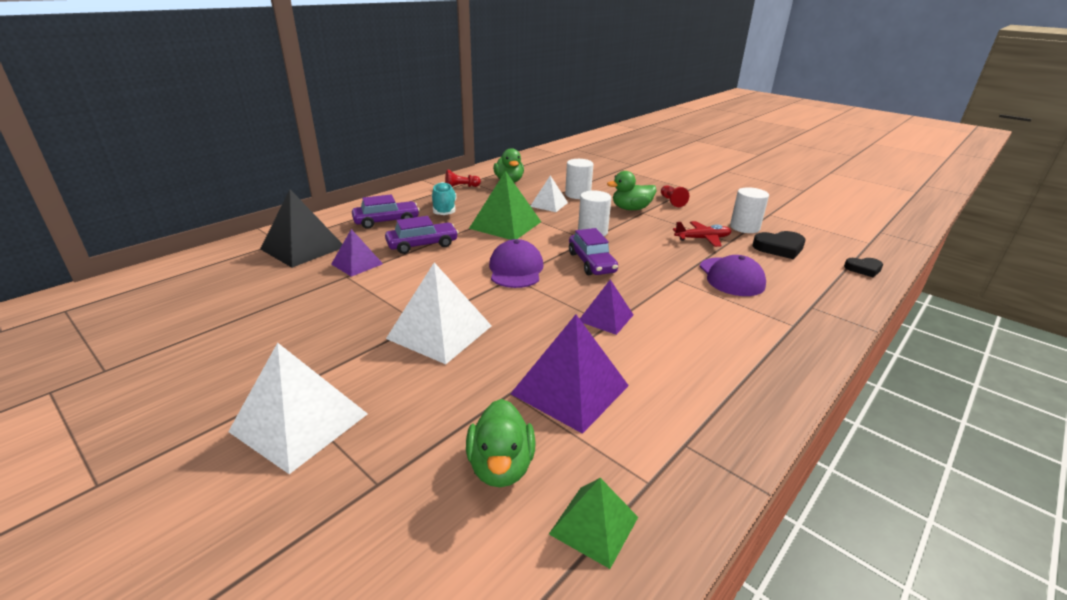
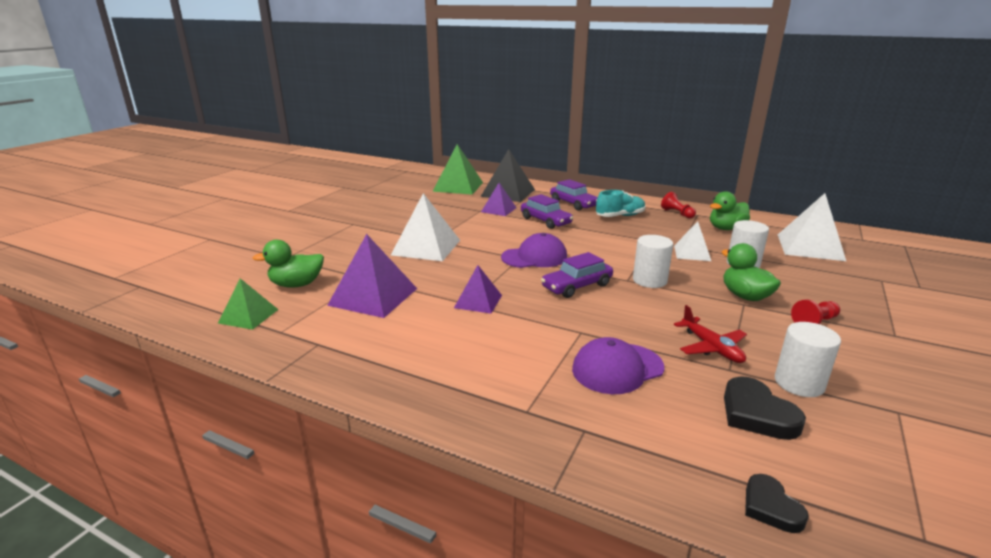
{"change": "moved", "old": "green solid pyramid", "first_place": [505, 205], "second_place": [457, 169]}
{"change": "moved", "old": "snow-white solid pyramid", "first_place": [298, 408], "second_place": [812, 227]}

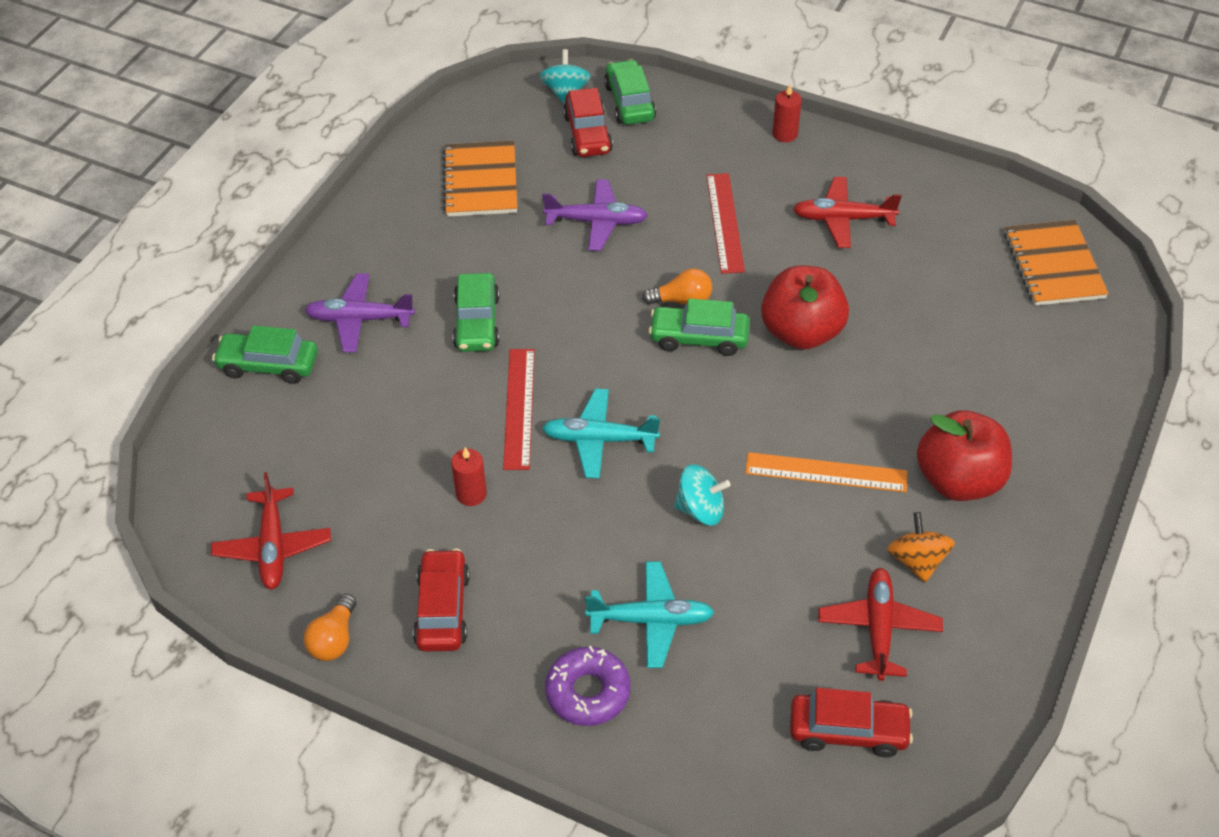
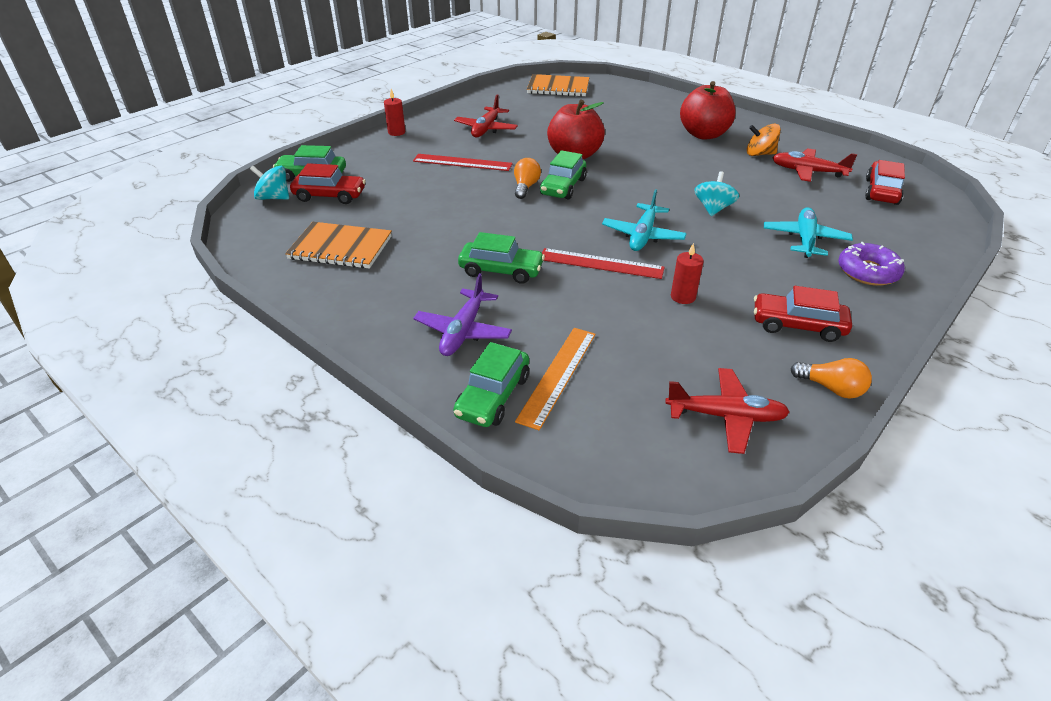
{"change": "moved", "old": "orange ruler", "first_place": [826, 472], "second_place": [555, 379]}
{"change": "removed", "old": "violet plane", "first_place": [595, 215]}

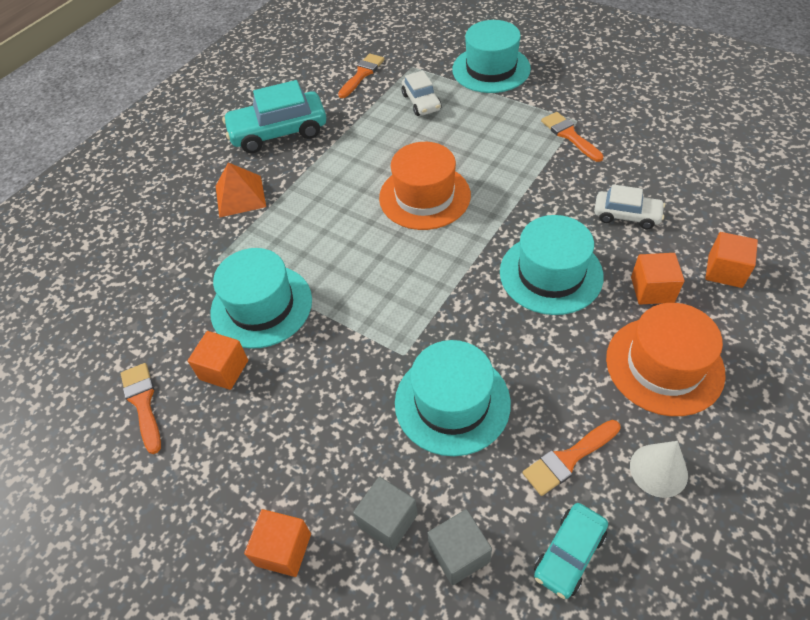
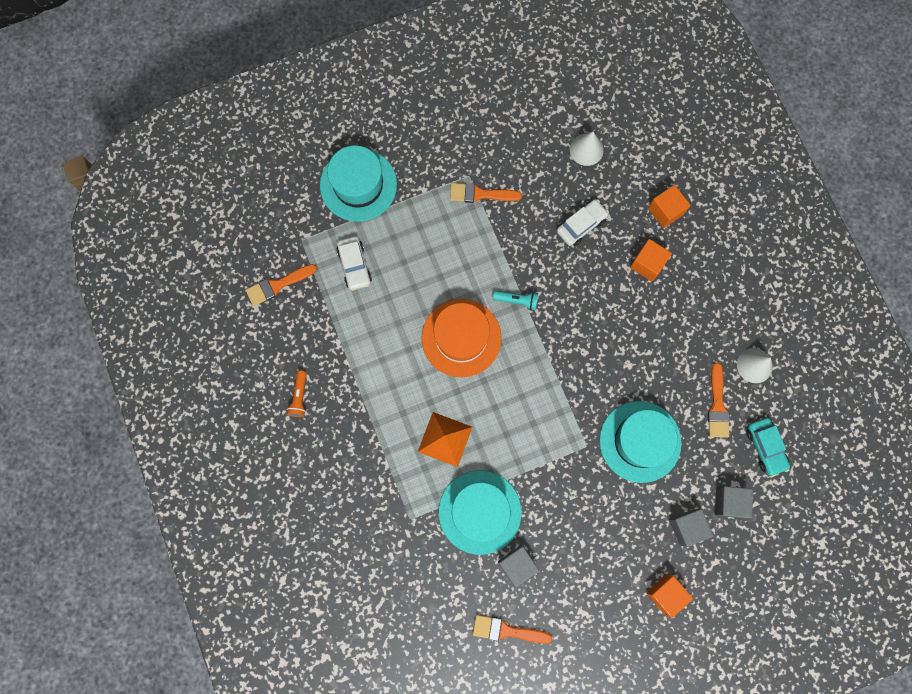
{"change": "turned", "old": "orange paint brush", "first_place": [361, 76], "second_place": [281, 285], "degrees": -90}
{"change": "replaced", "old": "teal car", "new": "orange flashlight", "first_place": [274, 116], "second_place": [297, 394]}
{"change": "turned", "old": "snow-white car", "first_place": [421, 93], "second_place": [354, 263], "degrees": 60}
{"change": "moved", "old": "orange solid pyramid", "first_place": [241, 190], "second_place": [445, 439]}
{"change": "added", "new": "teal flashlight", "second_place": [515, 300]}
{"change": "recoloured", "old": "orange block", "new": "ash-grey block", "first_place": [218, 360], "second_place": [518, 566]}
{"change": "added", "new": "snow-white cone", "second_place": [587, 148]}
{"change": "removed", "old": "teal top hat", "first_place": [552, 265]}
{"change": "removed", "old": "orange top hat", "first_place": [666, 359]}

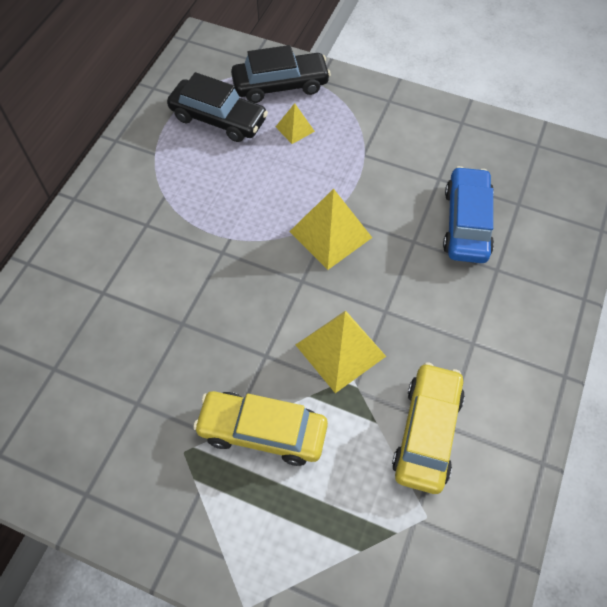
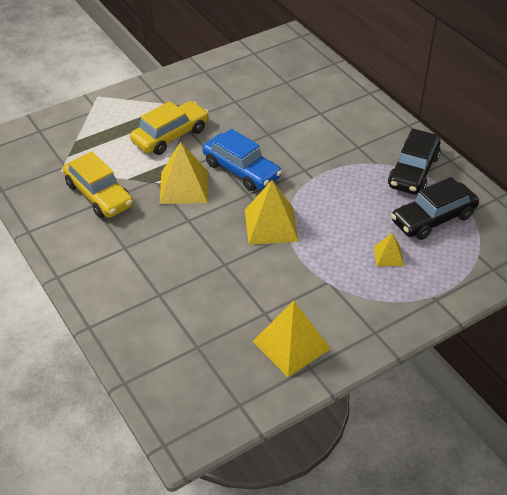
{"change": "moved", "old": "royal blue car", "first_place": [468, 214], "second_place": [242, 160]}
{"change": "added", "new": "golden solid pyramid", "second_place": [291, 339]}
{"change": "moved", "old": "jet-black car", "first_place": [281, 74], "second_place": [414, 161]}

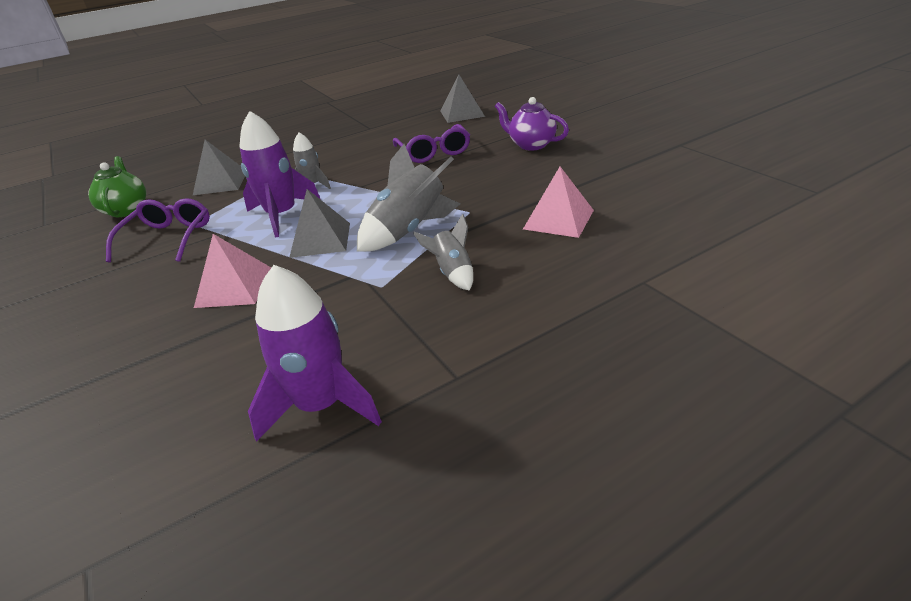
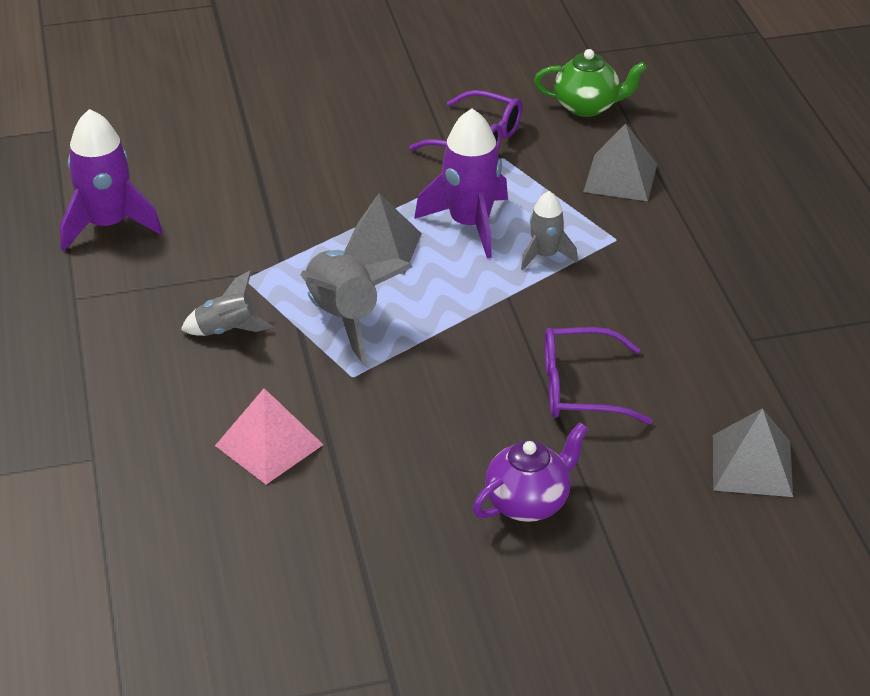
{"change": "removed", "old": "rose-pink solid pyramid", "first_place": [232, 271]}

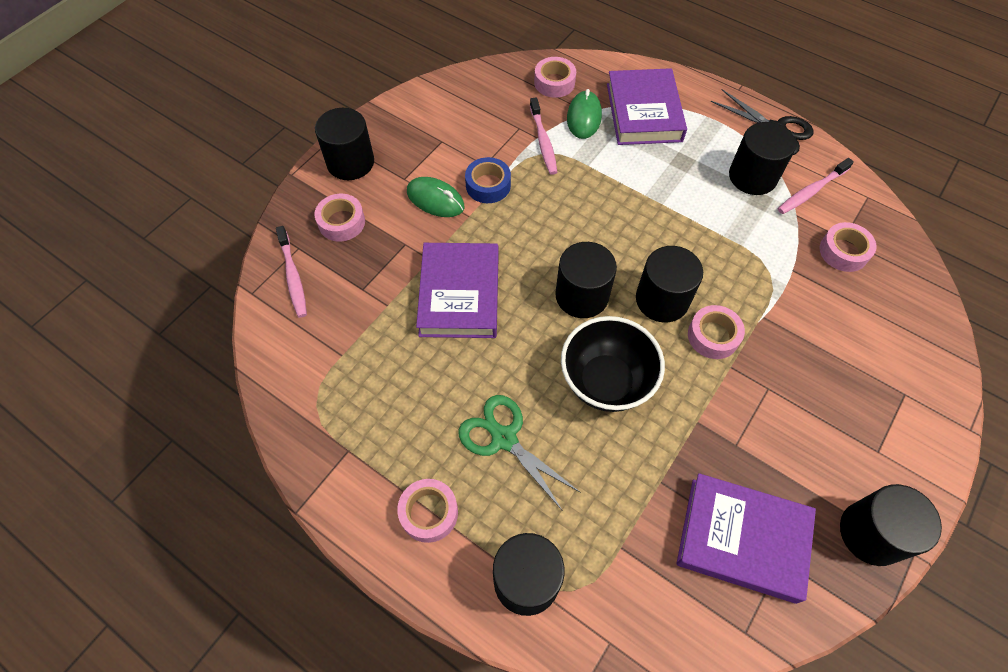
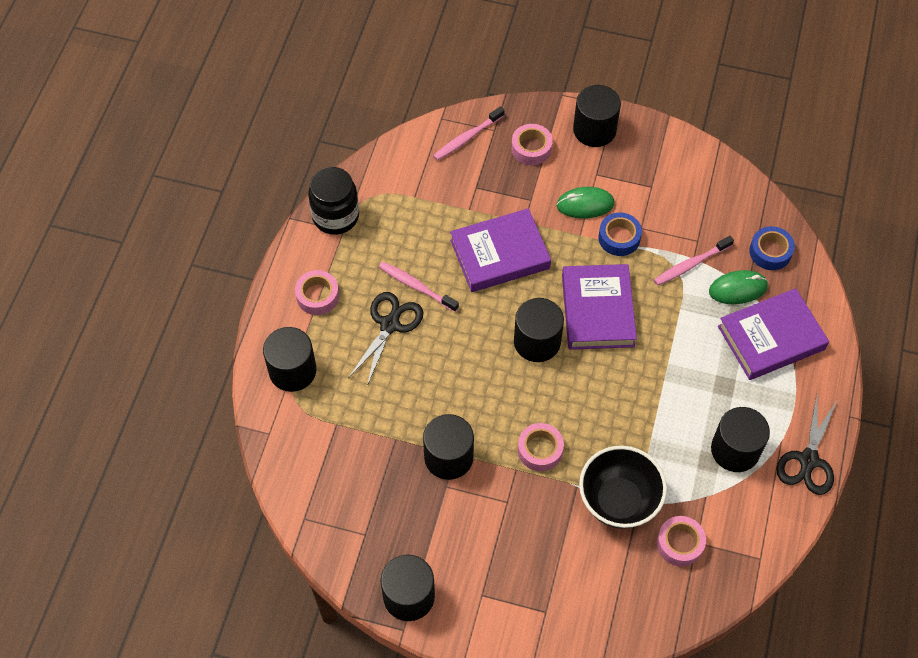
{"change": "added", "new": "jet-black jam jar", "second_place": [333, 201]}
{"change": "recoloured", "old": "green shears", "new": "jet-black shears", "first_place": [519, 453], "second_place": [386, 339]}
{"change": "moved", "old": "rose-pink toothbrush", "first_place": [816, 186], "second_place": [419, 287]}
{"change": "moved", "old": "jet-black cylinder", "first_place": [669, 284], "second_place": [448, 447]}
{"change": "turned", "old": "green computer mouse", "first_place": [436, 197], "second_place": [585, 203], "degrees": 75}
{"change": "moved", "old": "violet hardback", "first_place": [746, 538], "second_place": [599, 307]}
{"change": "moved", "old": "jet-black deep dish", "first_place": [613, 364], "second_place": [623, 487]}
{"change": "recoloured", "old": "rose-pink roll of tape", "new": "royal blue roll of tape", "first_place": [555, 77], "second_place": [772, 248]}

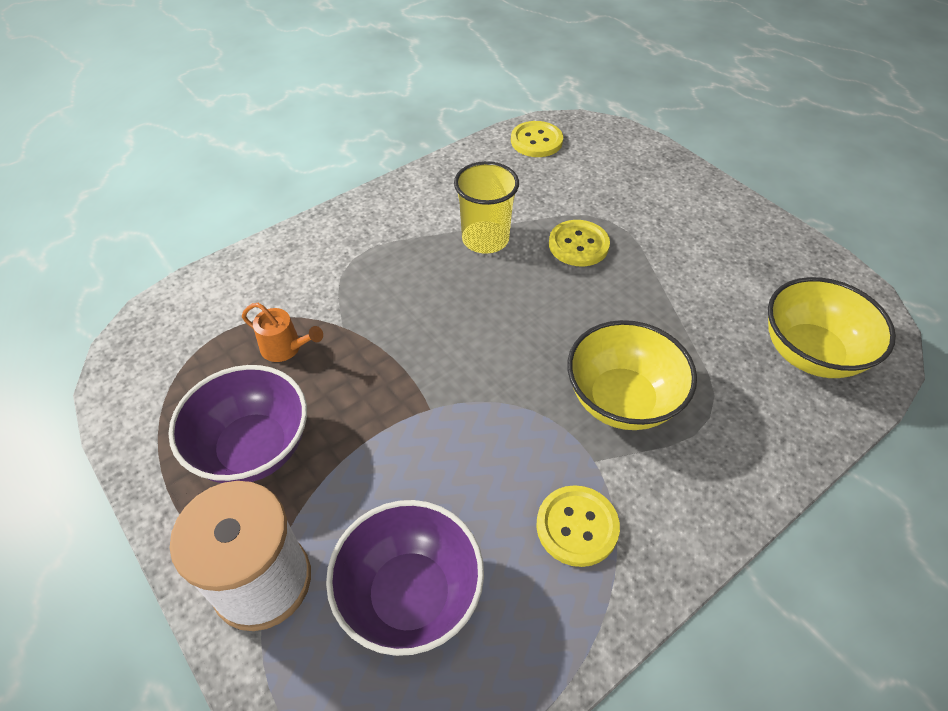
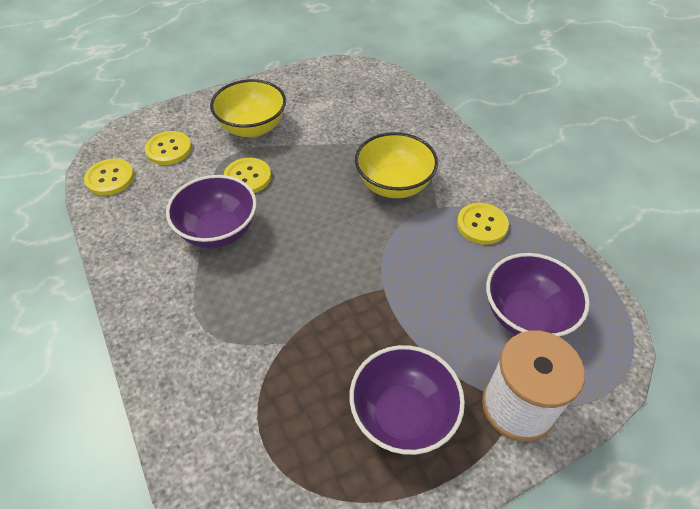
{"change": "added", "new": "golden shirt button", "second_place": [168, 148]}
{"change": "replaced", "old": "golden cup", "new": "violet deep dish", "first_place": [486, 207], "second_place": [211, 211]}
{"change": "moved", "old": "golden deep dish", "first_place": [832, 327], "second_place": [248, 108]}
{"change": "removed", "old": "orange watering can", "first_place": [282, 332]}

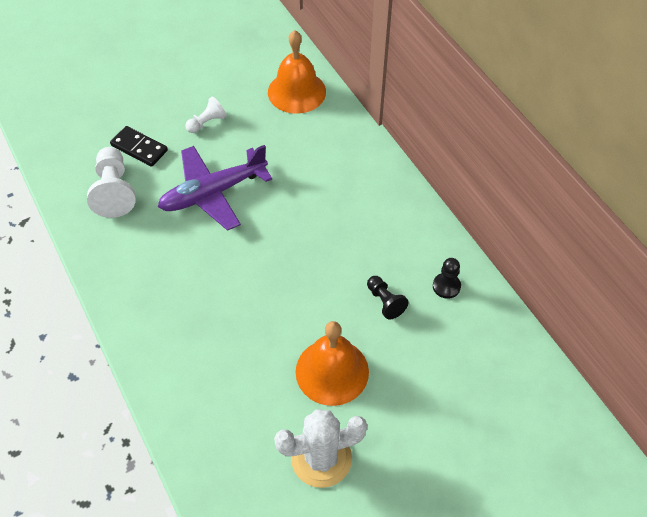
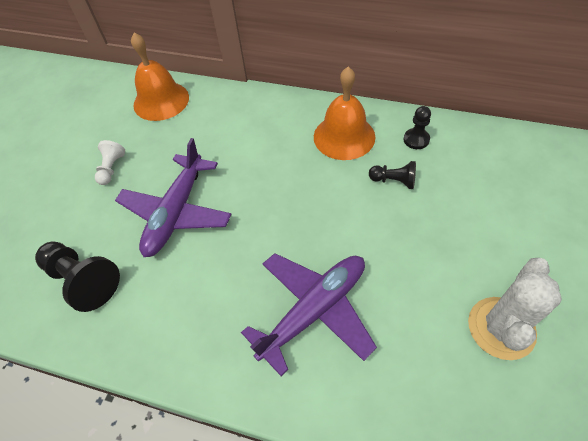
{"change": "recoloured", "old": "snow-white game pawn", "new": "jet-black game pawn", "first_place": [111, 182], "second_place": [77, 277]}
{"change": "added", "new": "violet plane", "second_place": [309, 314]}
{"change": "moved", "old": "orange school bell", "first_place": [332, 363], "second_place": [344, 113]}
{"change": "removed", "old": "jet-black domino piece", "first_place": [139, 146]}

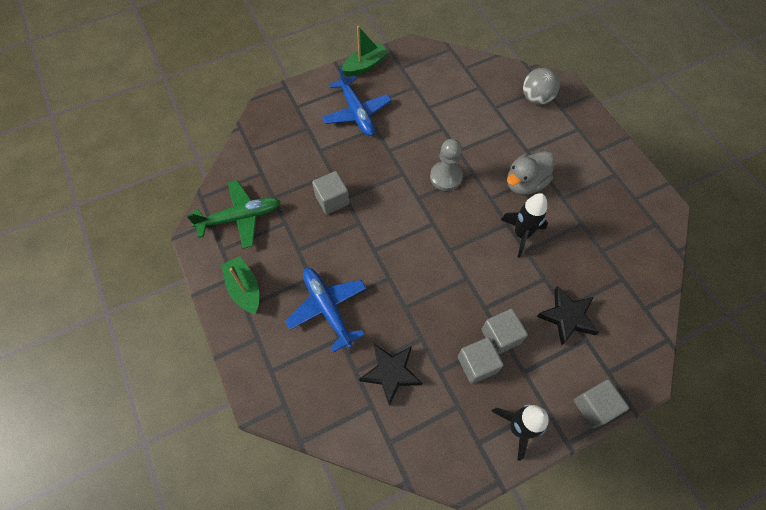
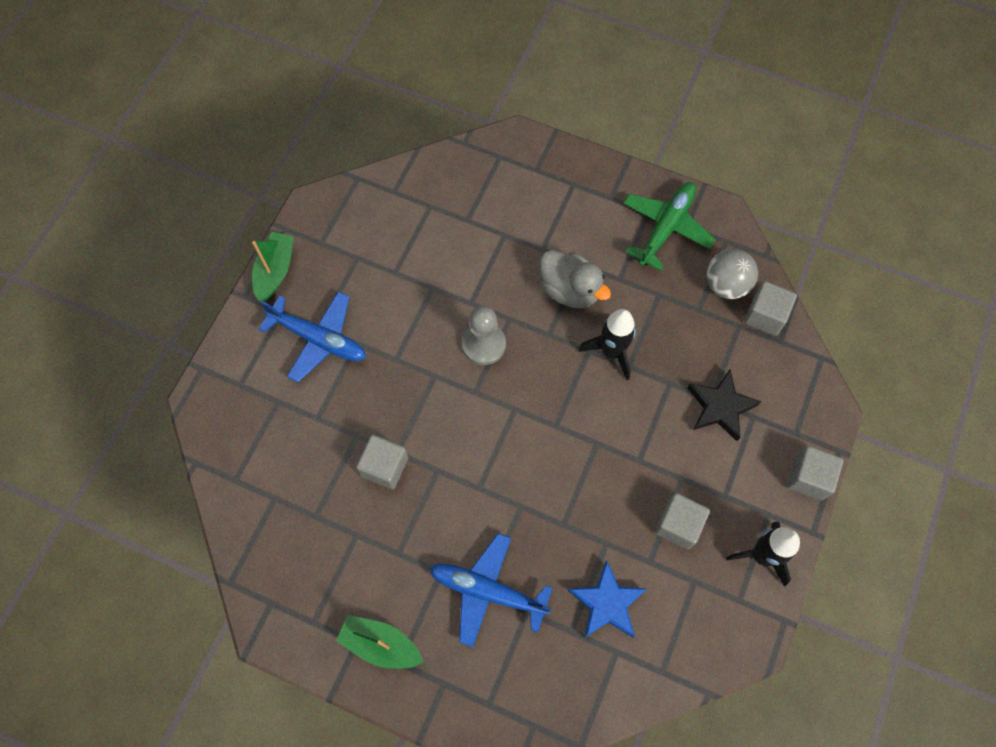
{"change": "turned", "old": "ash-grey duck", "first_place": [530, 173], "second_place": [575, 279], "degrees": -60}
{"change": "recoloured", "old": "jet-black five-pointed star", "new": "royal blue five-pointed star", "first_place": [390, 375], "second_place": [607, 599]}
{"change": "moved", "old": "green plane", "first_place": [233, 214], "second_place": [669, 226]}
{"change": "moved", "old": "ash-grey ball", "first_place": [541, 86], "second_place": [732, 274]}
{"change": "moved", "old": "ash-grey block", "first_place": [504, 331], "second_place": [770, 308]}

